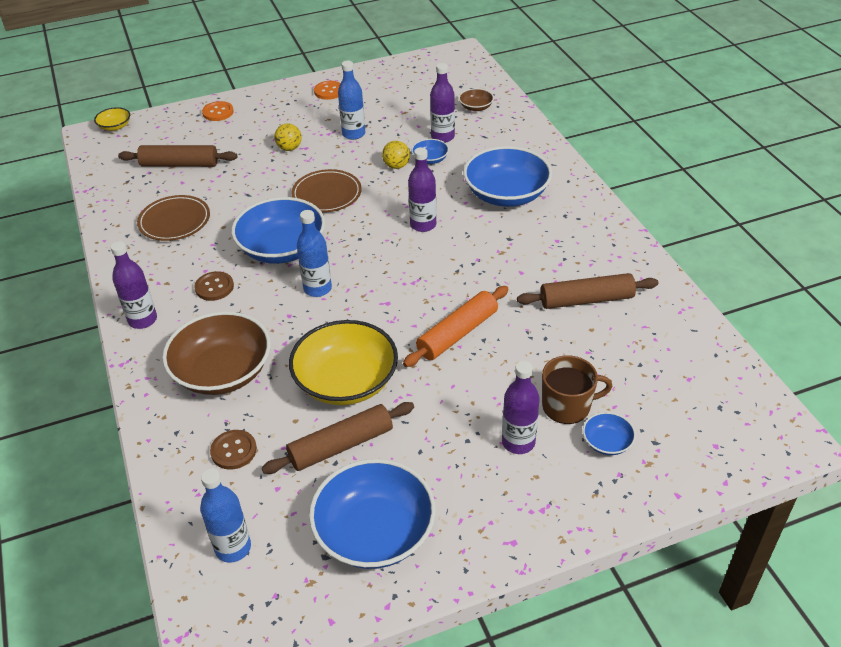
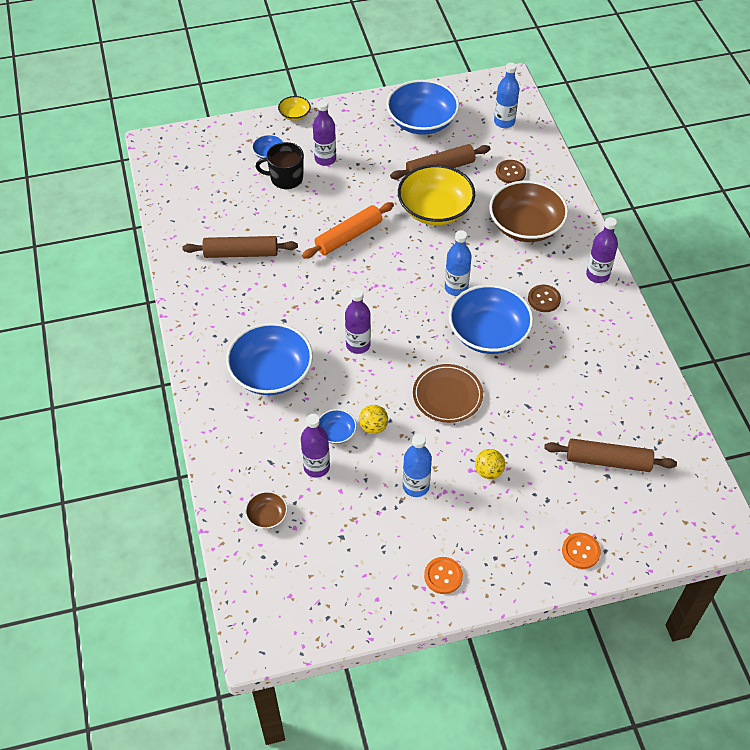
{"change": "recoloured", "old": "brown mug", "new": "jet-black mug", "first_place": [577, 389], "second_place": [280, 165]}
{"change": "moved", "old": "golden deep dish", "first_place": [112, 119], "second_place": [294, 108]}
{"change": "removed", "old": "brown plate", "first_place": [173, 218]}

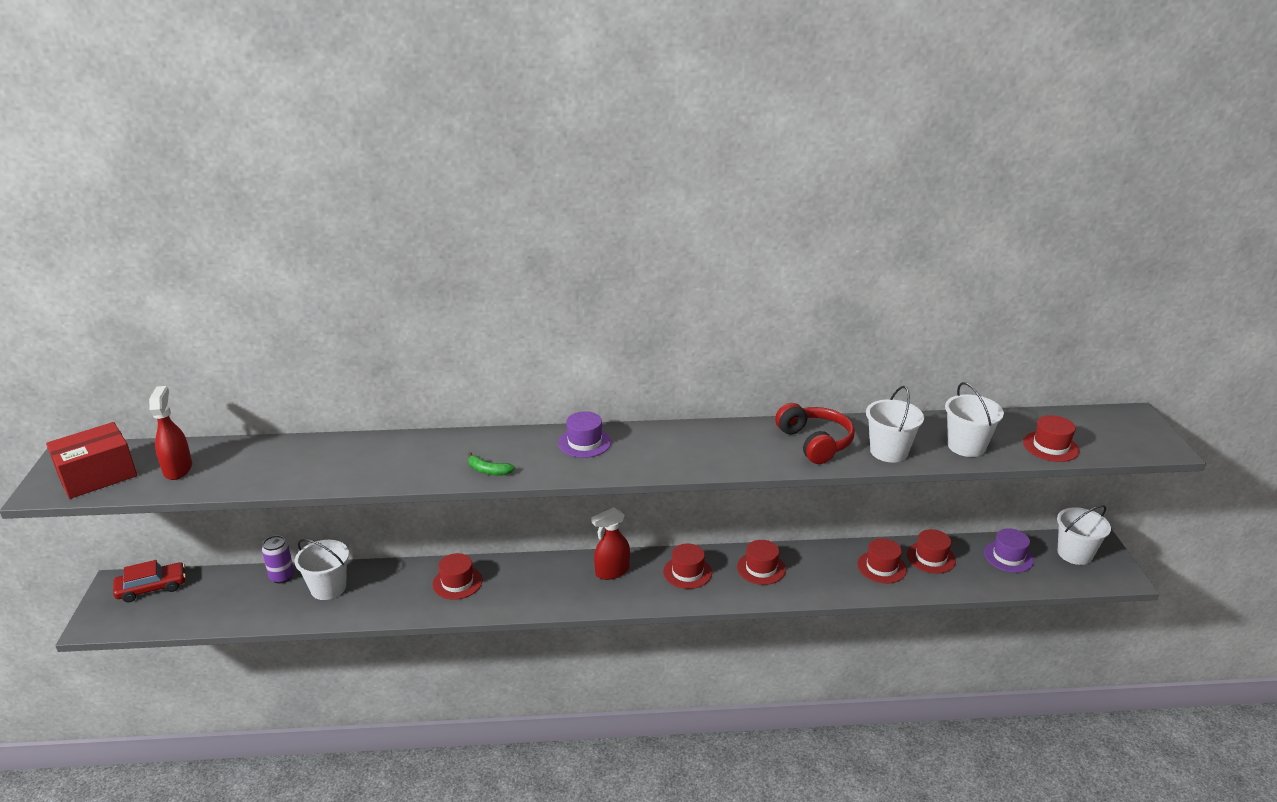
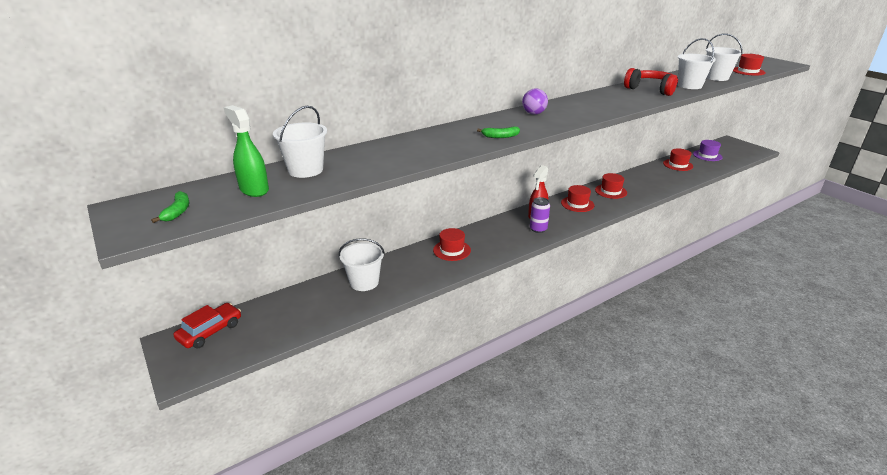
{"change": "replaced", "old": "crimson box", "new": "green toy banana", "first_place": [91, 460], "second_place": [170, 207]}
{"change": "recoloured", "old": "crimson sprayer", "new": "green sprayer", "first_place": [170, 433], "second_place": [246, 151]}
{"change": "moved", "old": "snow-white sand bucket", "first_place": [1084, 535], "second_place": [300, 142]}
{"change": "replaced", "old": "violet top hat", "new": "violet ball", "first_place": [584, 434], "second_place": [535, 101]}
{"change": "moved", "old": "violet tin", "first_place": [278, 559], "second_place": [540, 215]}
{"change": "removed", "old": "crimson top hat", "first_place": [882, 560]}

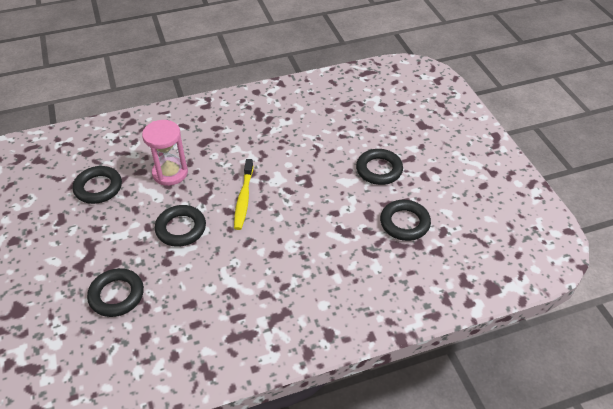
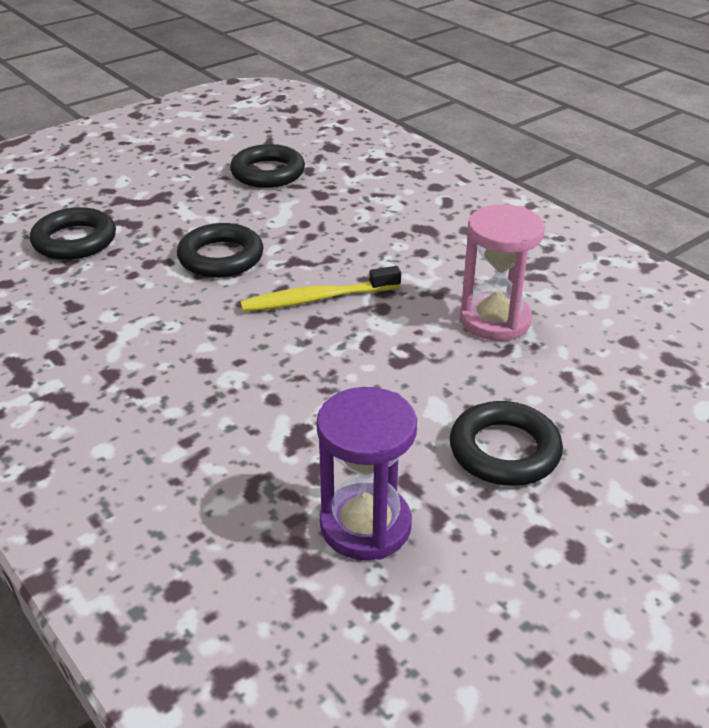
{"change": "replaced", "old": "jet-black hoop", "new": "violet sandglass", "first_place": [405, 220], "second_place": [366, 473]}
{"change": "moved", "old": "rose-pink sandglass", "first_place": [165, 153], "second_place": [502, 273]}

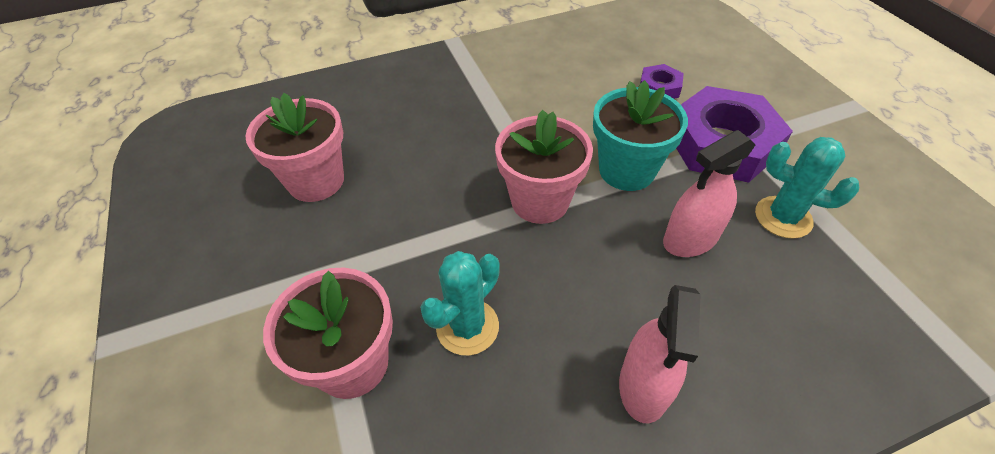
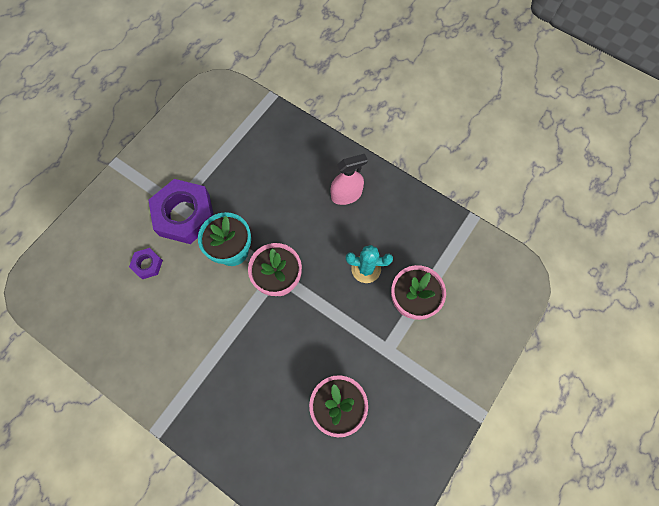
{"change": "removed", "old": "rose-pink sprayer", "first_place": [709, 193]}
{"change": "removed", "old": "teal saguaro cactus", "first_place": [807, 188]}

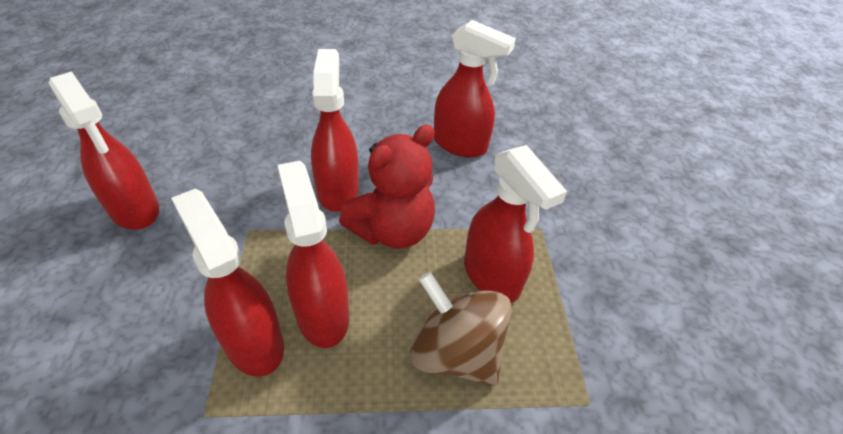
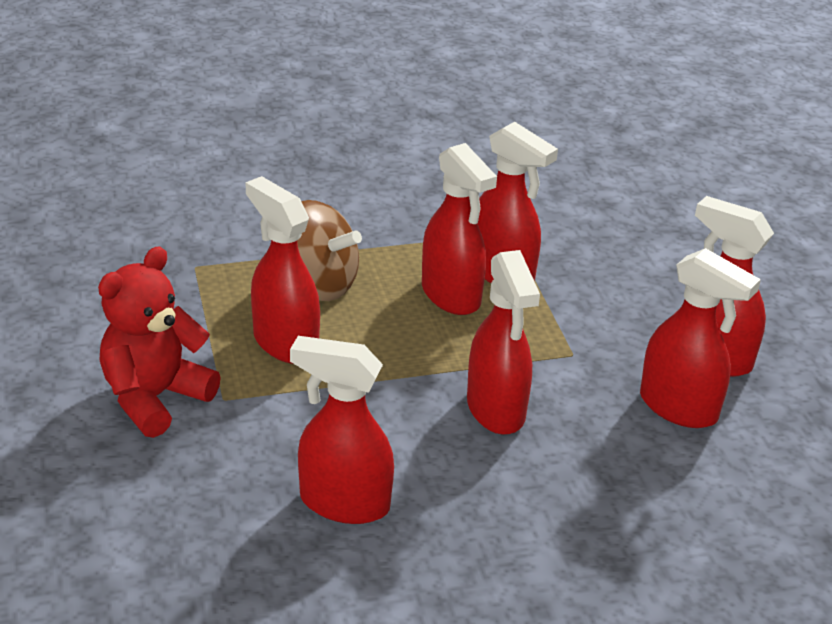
{"change": "moved", "old": "crimson teddy", "first_place": [387, 187], "second_place": [159, 342]}
{"change": "added", "new": "crimson sprayer", "second_place": [700, 338]}

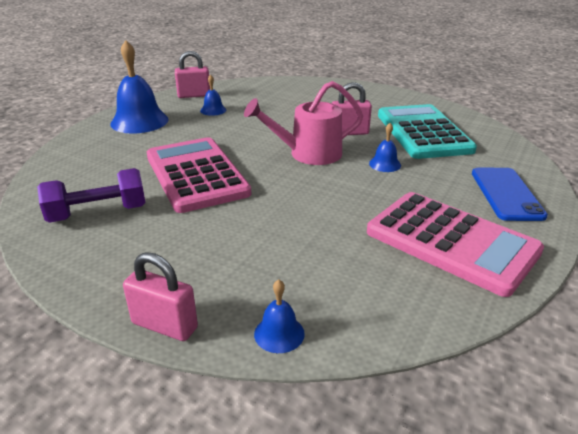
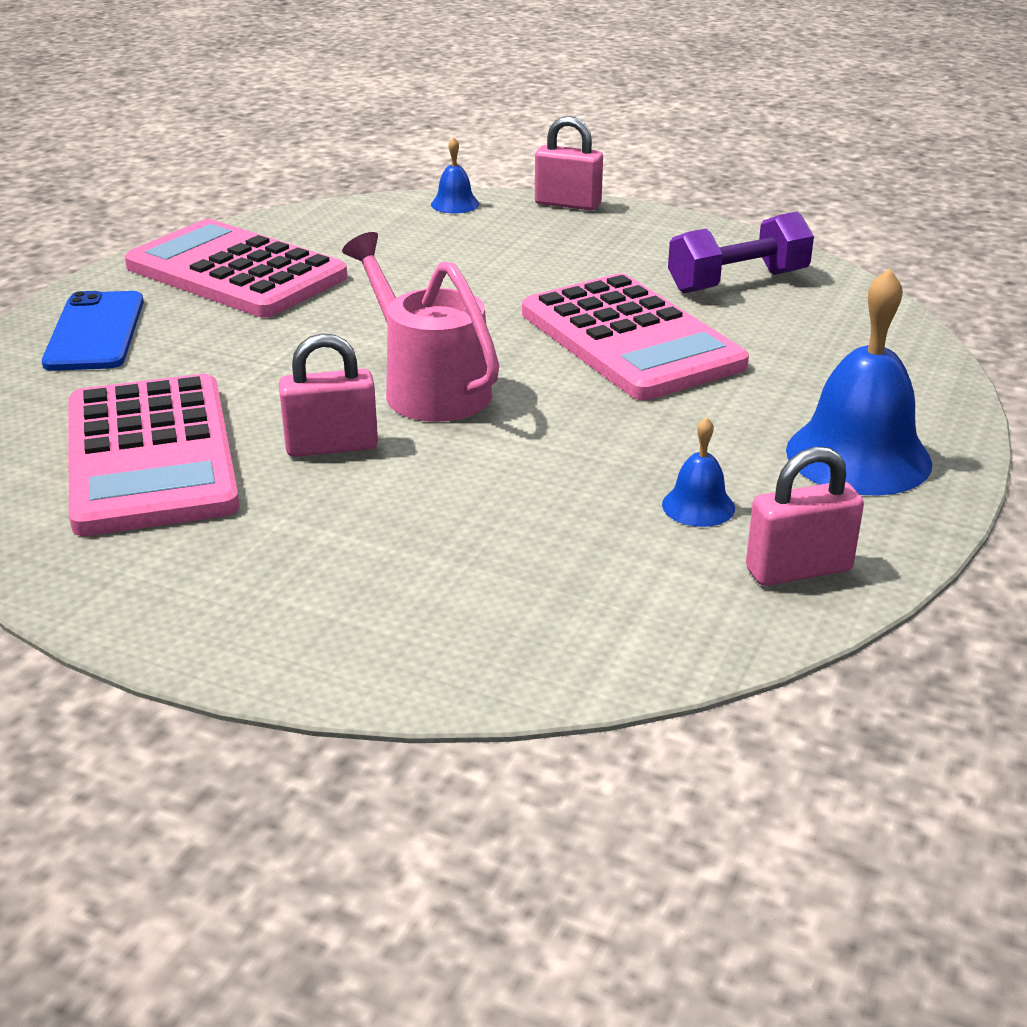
{"change": "recoloured", "old": "teal adding machine", "new": "rose-pink adding machine", "first_place": [427, 131], "second_place": [154, 455]}
{"change": "turned", "old": "rose-pink watering can", "first_place": [303, 123], "second_place": [420, 327], "degrees": -105}
{"change": "removed", "old": "royal blue school bell", "first_place": [385, 147]}

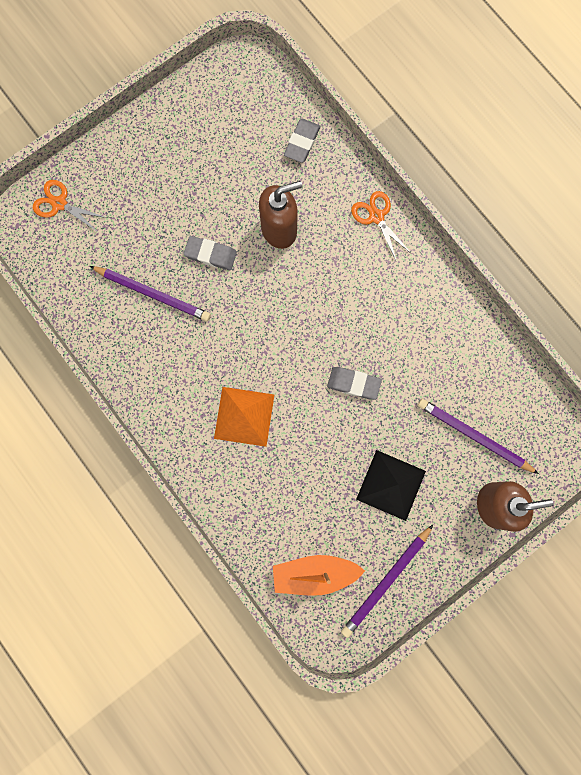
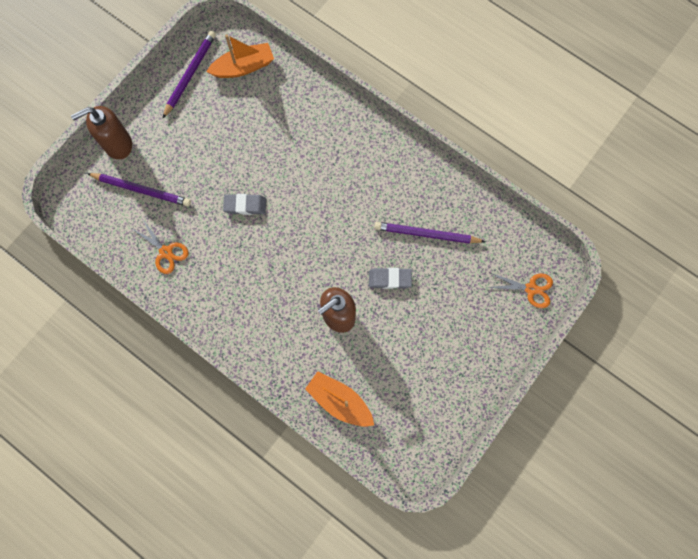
{"change": "moved", "old": "orange shears", "first_place": [381, 226], "second_place": [160, 247]}
{"change": "replaced", "old": "ash-grey pencil eraser", "new": "orange boat", "first_place": [302, 141], "second_place": [339, 399]}
{"change": "removed", "old": "orange solid pyramid", "first_place": [244, 417]}
{"change": "removed", "old": "jet-black solid pyramid", "first_place": [391, 485]}

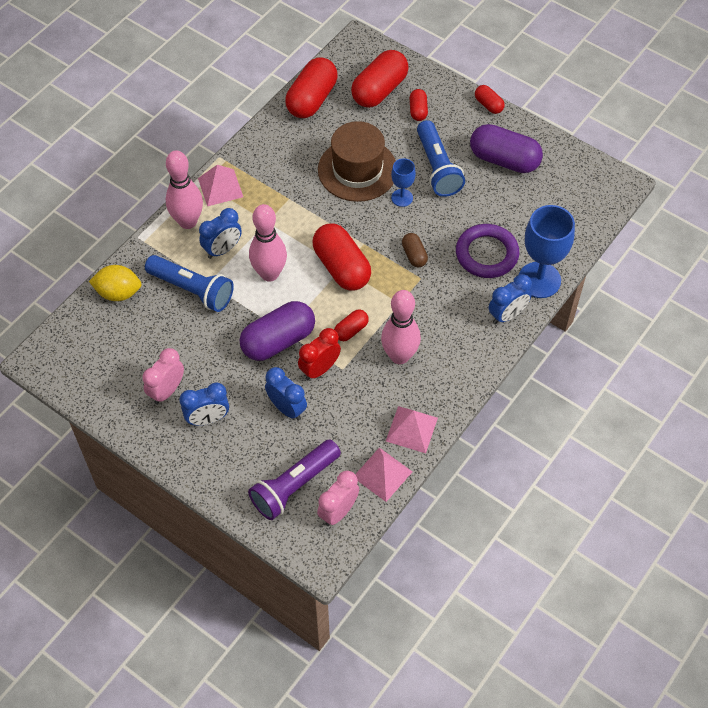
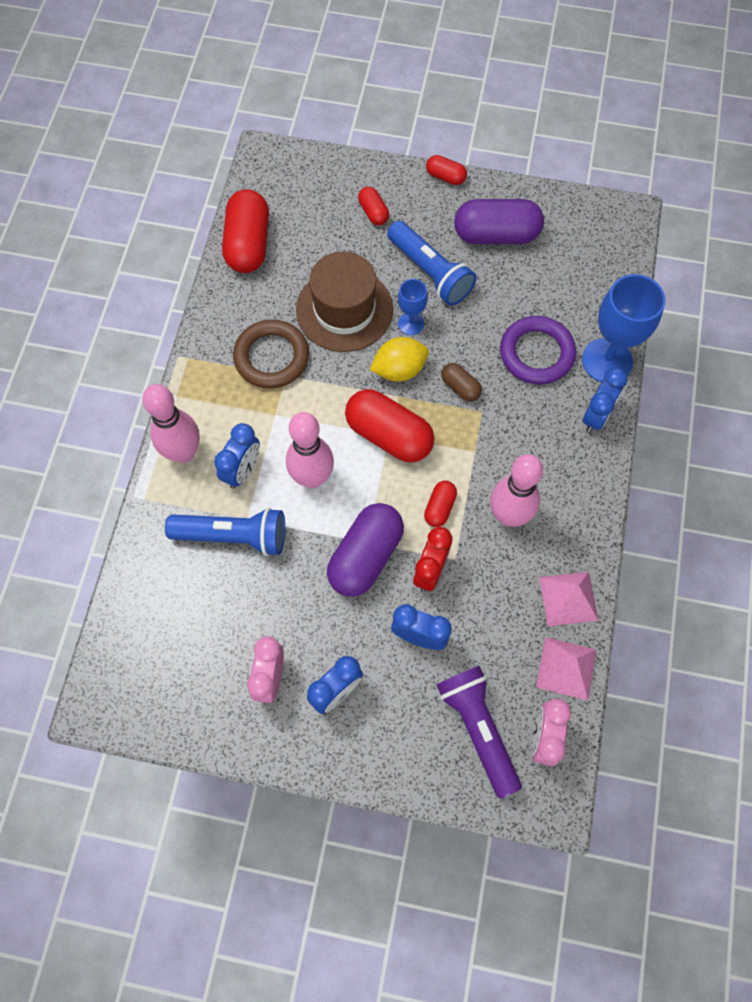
{"change": "added", "new": "brown hoop", "second_place": [271, 354]}
{"change": "moved", "old": "golden toy lemon", "first_place": [115, 283], "second_place": [399, 359]}
{"change": "turned", "old": "violet flashlight", "first_place": [294, 479], "second_place": [479, 732], "degrees": 135}
{"change": "removed", "old": "rose-pink solid pyramid", "first_place": [220, 185]}
{"change": "removed", "old": "crimson pill", "first_place": [380, 79]}

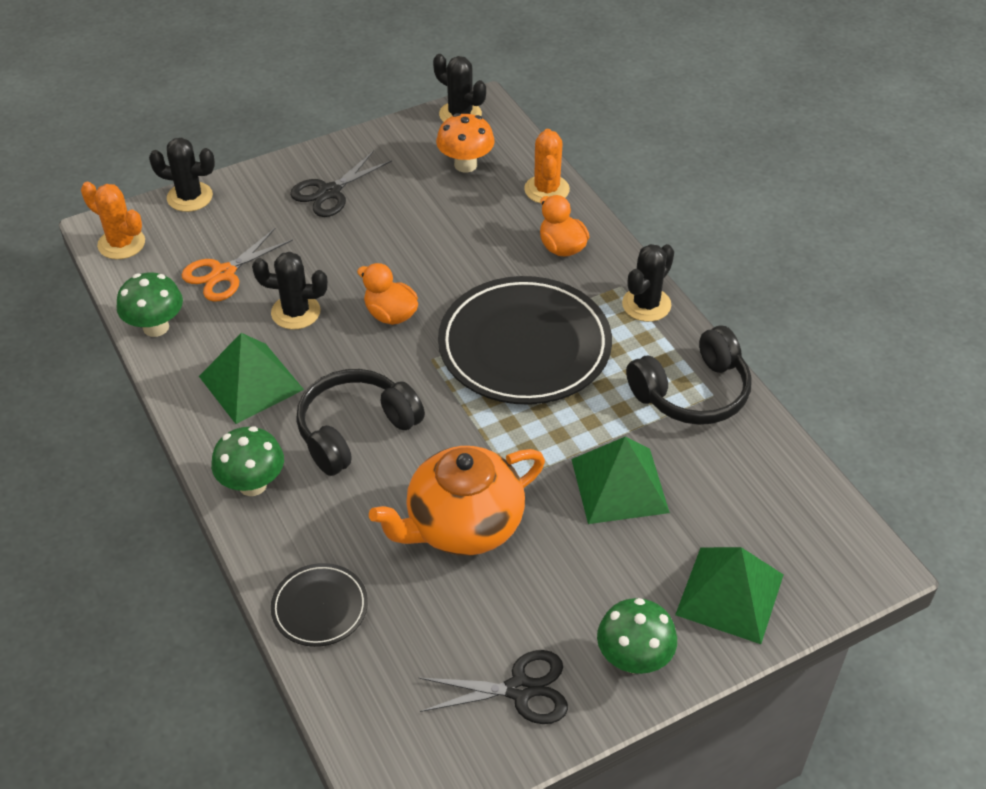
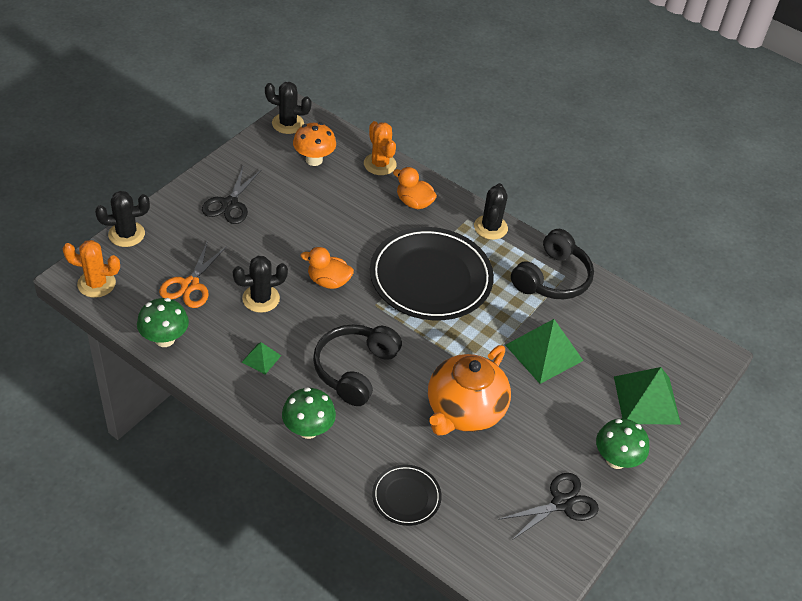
{"change": "resized", "old": "green solid pyramid", "first_place": [251, 378], "second_place": [261, 358], "factor": 0.49}

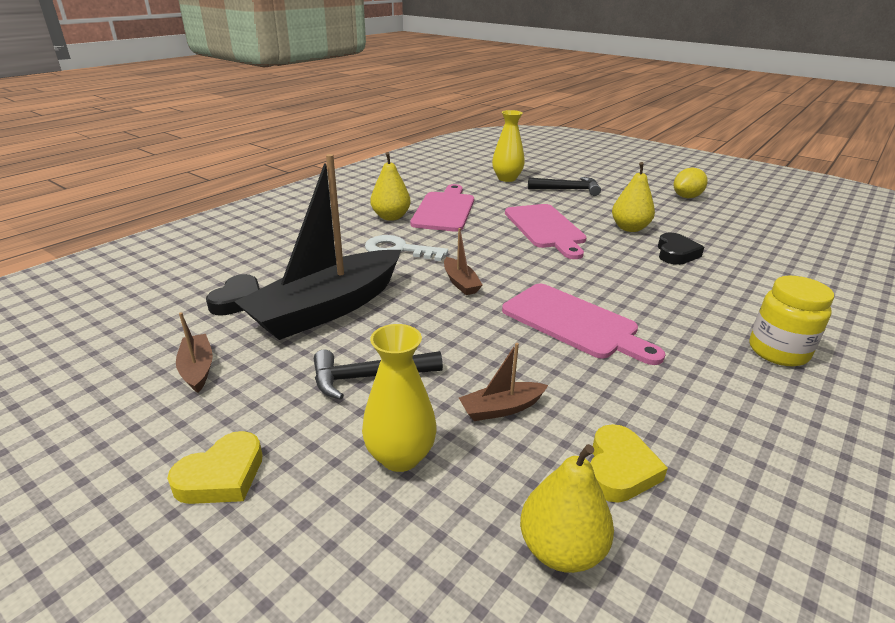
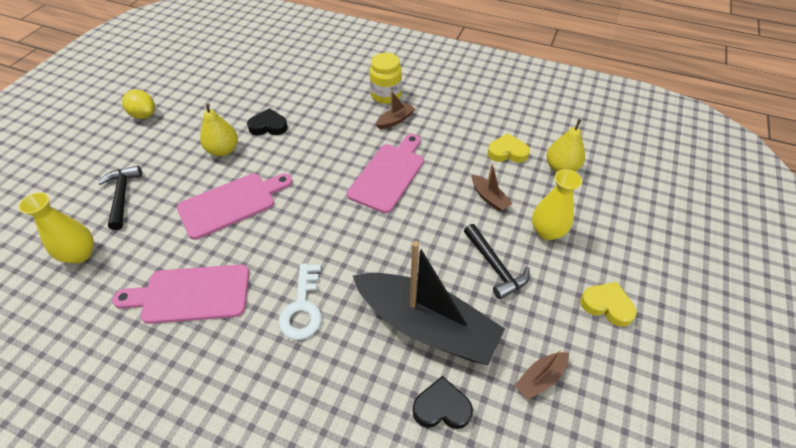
{"change": "moved", "old": "brown boat", "first_place": [463, 261], "second_place": [395, 110]}
{"change": "removed", "old": "golden pear fruit", "first_place": [391, 186]}

